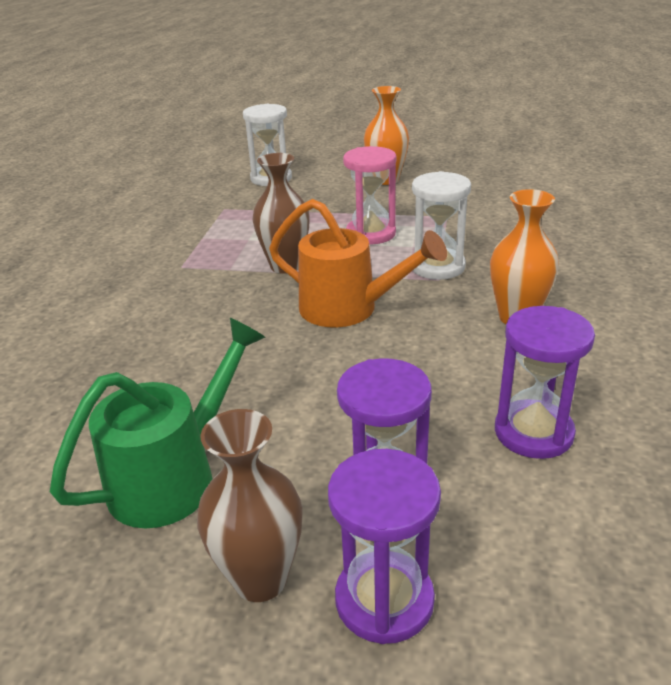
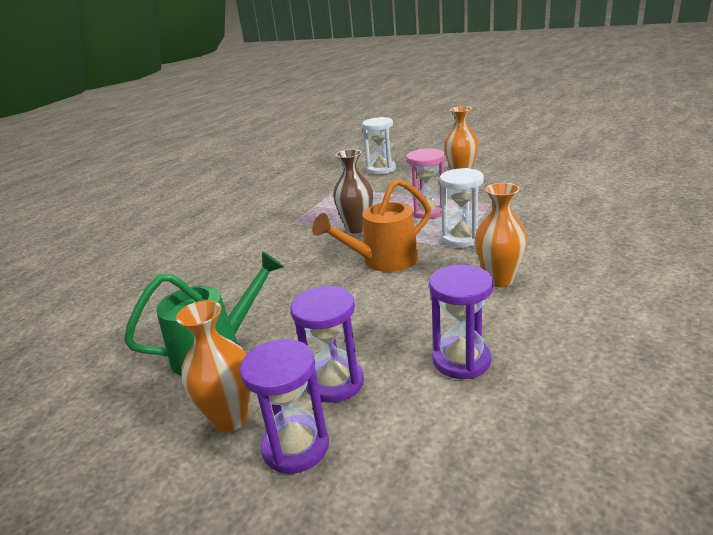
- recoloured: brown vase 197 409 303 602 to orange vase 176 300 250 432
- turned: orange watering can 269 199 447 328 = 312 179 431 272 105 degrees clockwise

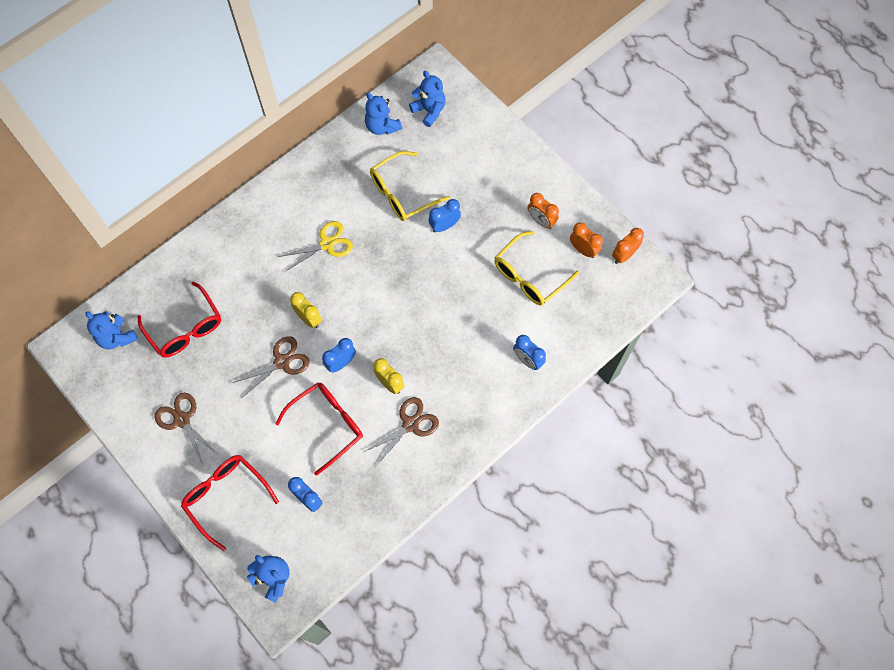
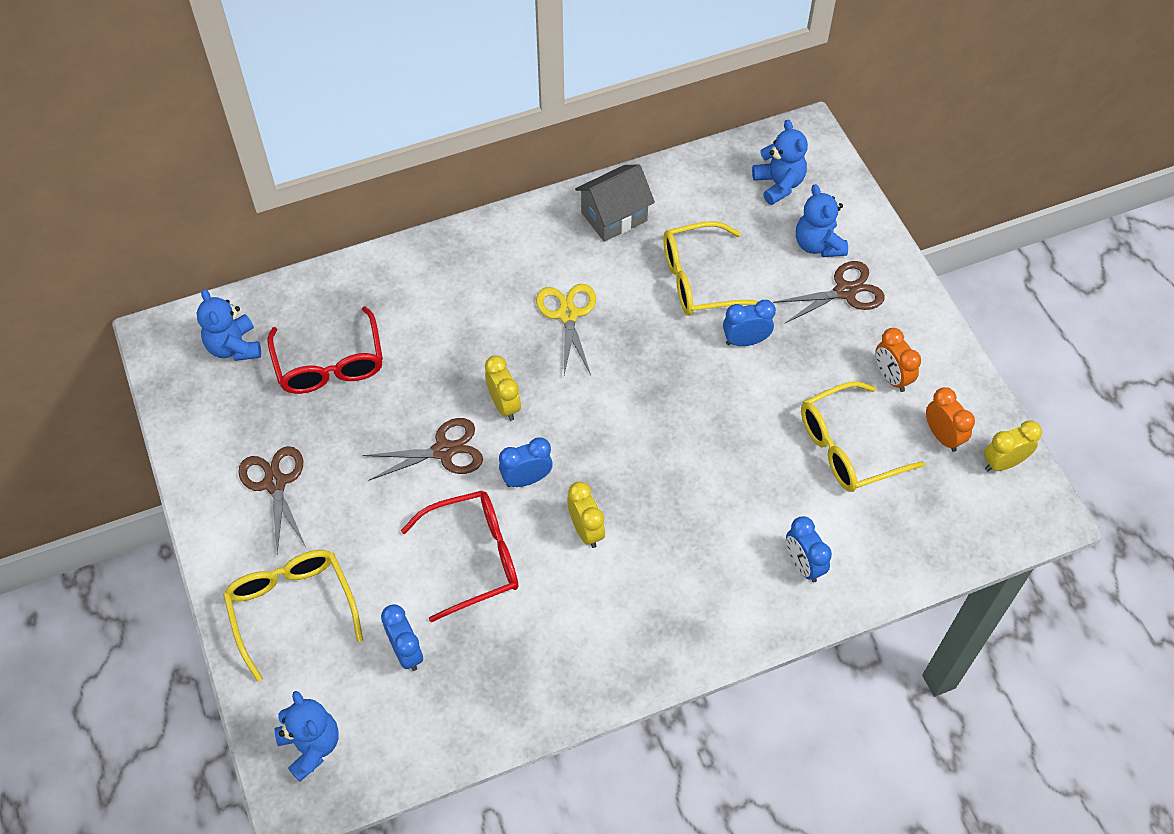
- recoloured: red glasses 181 455 279 551 to yellow glasses 223 550 363 682
- turned: yellow scissors 278 221 353 272 = 536 284 596 375 90 degrees counterclockwise
- added: grey house 575 164 655 242
- moved: brown scissors 364 397 439 466 to 773 261 885 324
- moved: blue teddy bear 365 92 402 135 to 796 184 848 257
- recoloured: orange clock 612 228 644 264 to yellow clock 984 420 1042 471

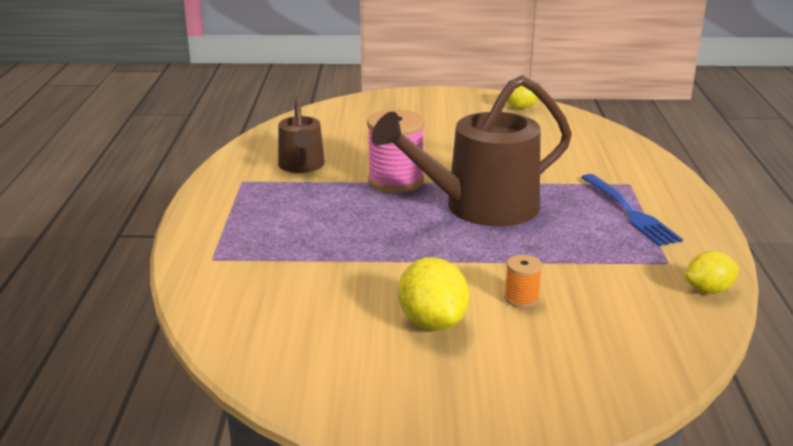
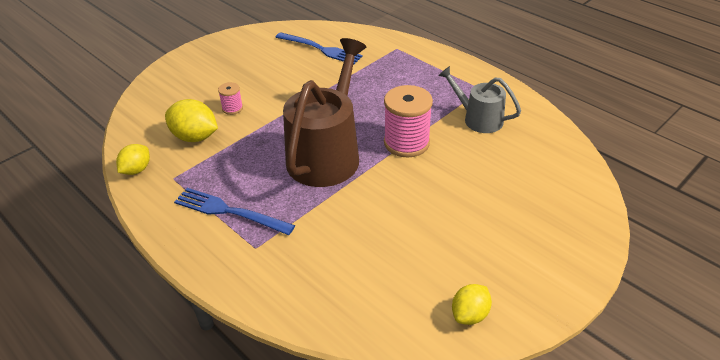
- moved: yellow lemon 398 257 469 331 to 165 99 218 142
- recoloured: orange spool 504 255 542 308 to pink spool 218 82 243 115
- added: blue fork 276 32 363 65
- recoloured: brown watering can 278 96 325 173 to grey watering can 438 66 521 133

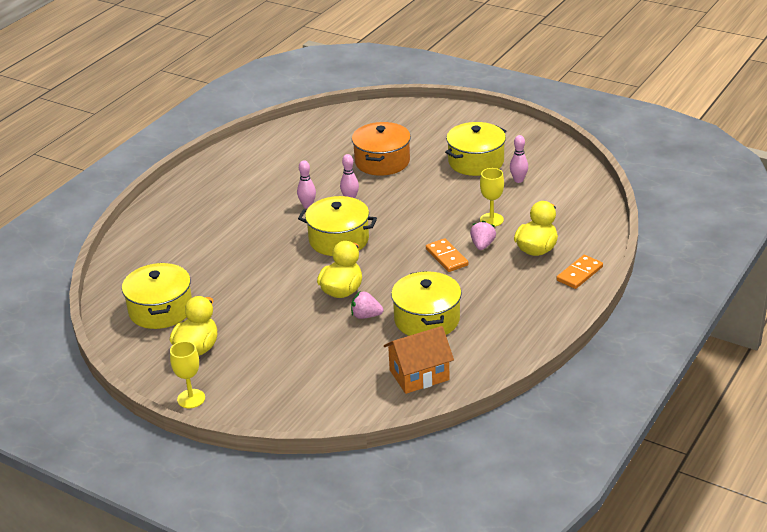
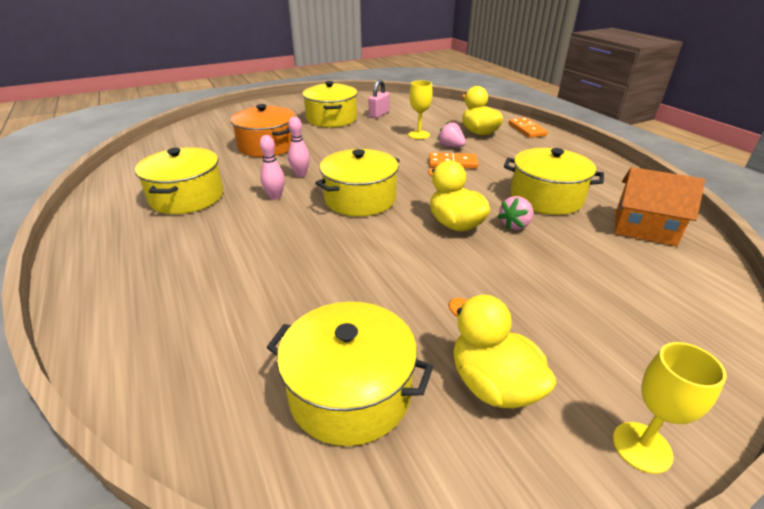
- added: yellow pot 135 147 223 214
- replaced: pink bowling pin 510 135 528 183 to pink padlock 369 80 389 118
- turned: orange house 384 326 454 394 = 615 167 705 246 75 degrees counterclockwise

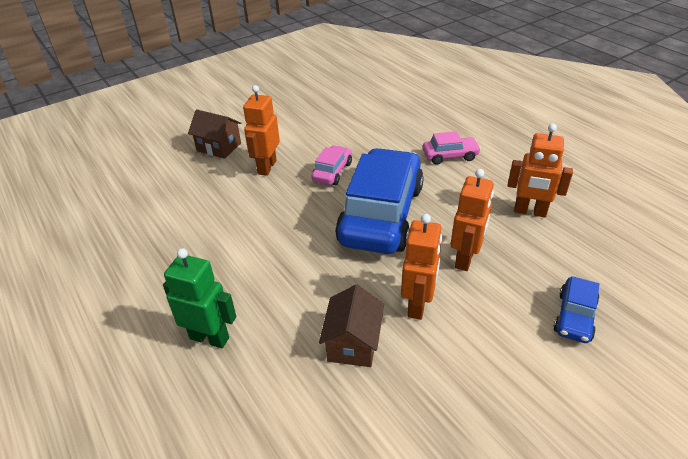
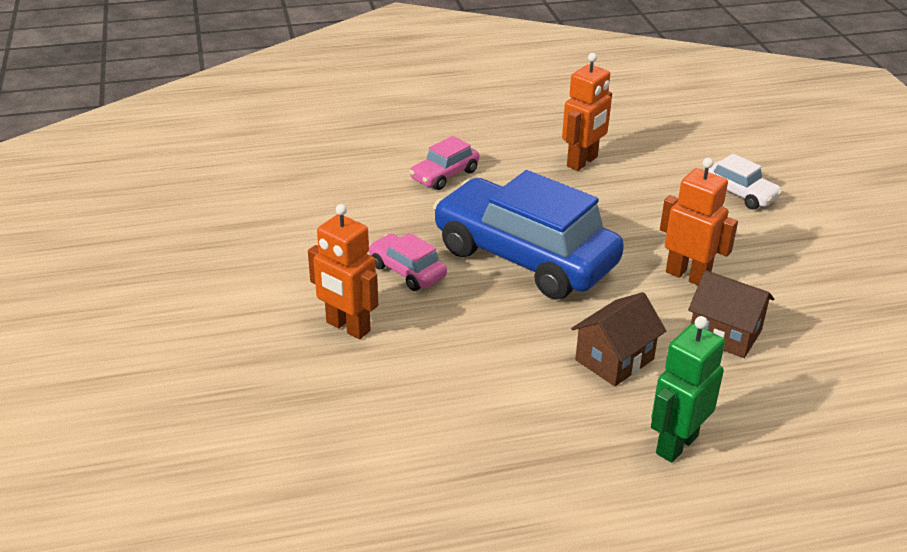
- turned: pink car 423 131 481 165 = 410 136 479 190 150 degrees counterclockwise
- moved: brown house 188 109 242 159 to 571 292 666 386
- recoloured: blue car 553 276 600 343 to white car 708 154 783 210
- removed: orange robot 451 169 494 271

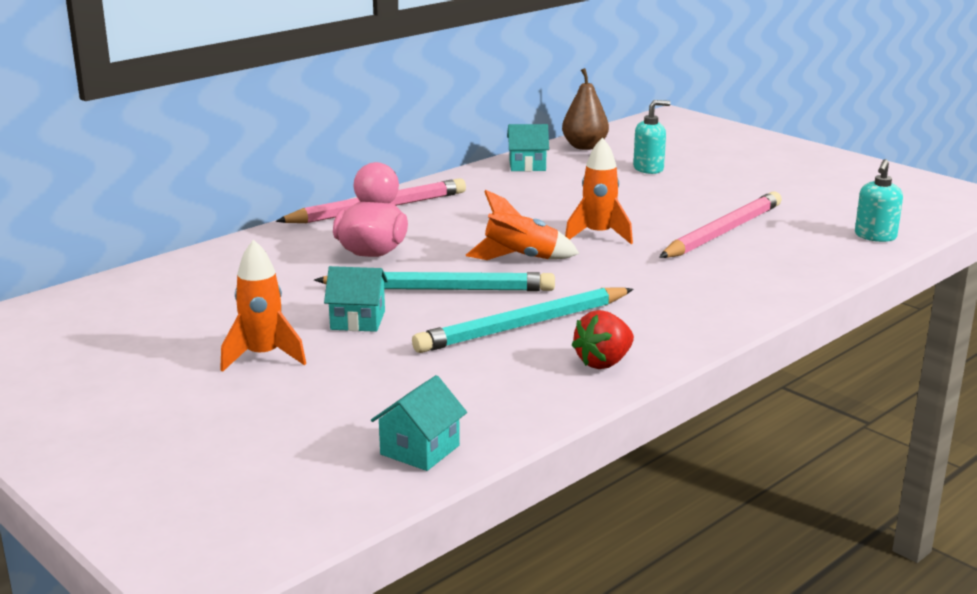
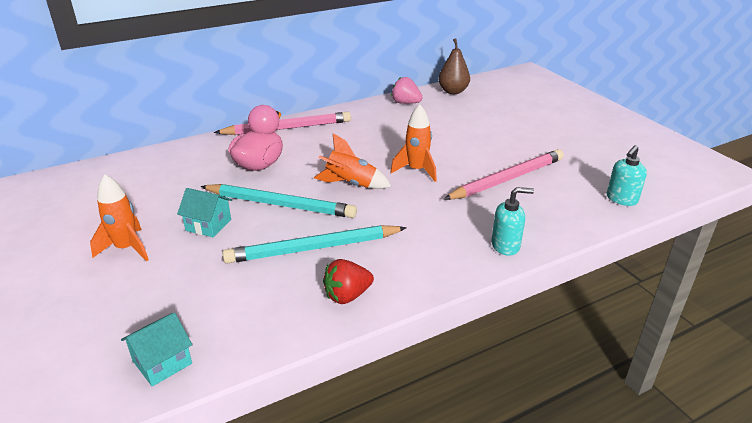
- replaced: turquoise house 507 124 549 171 to pink strawberry 391 77 423 104
- moved: turquoise soap dispenser 633 100 671 174 to 491 187 534 256

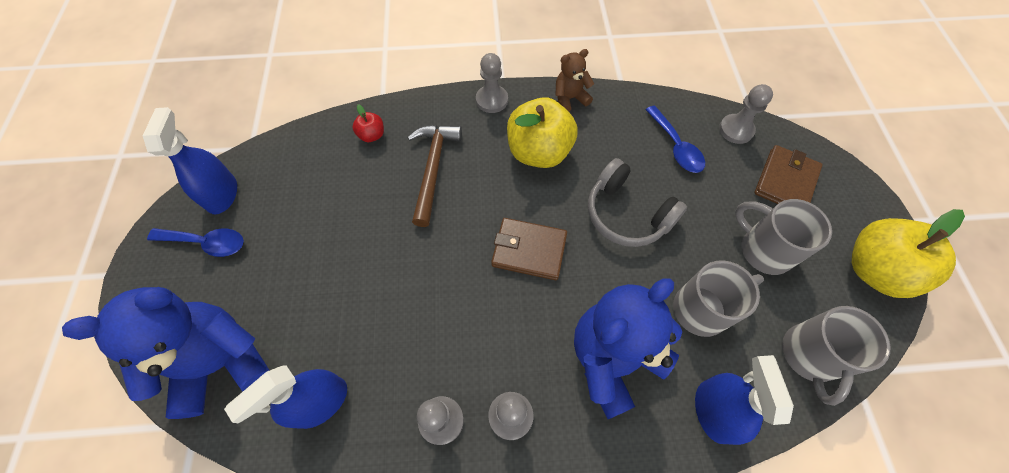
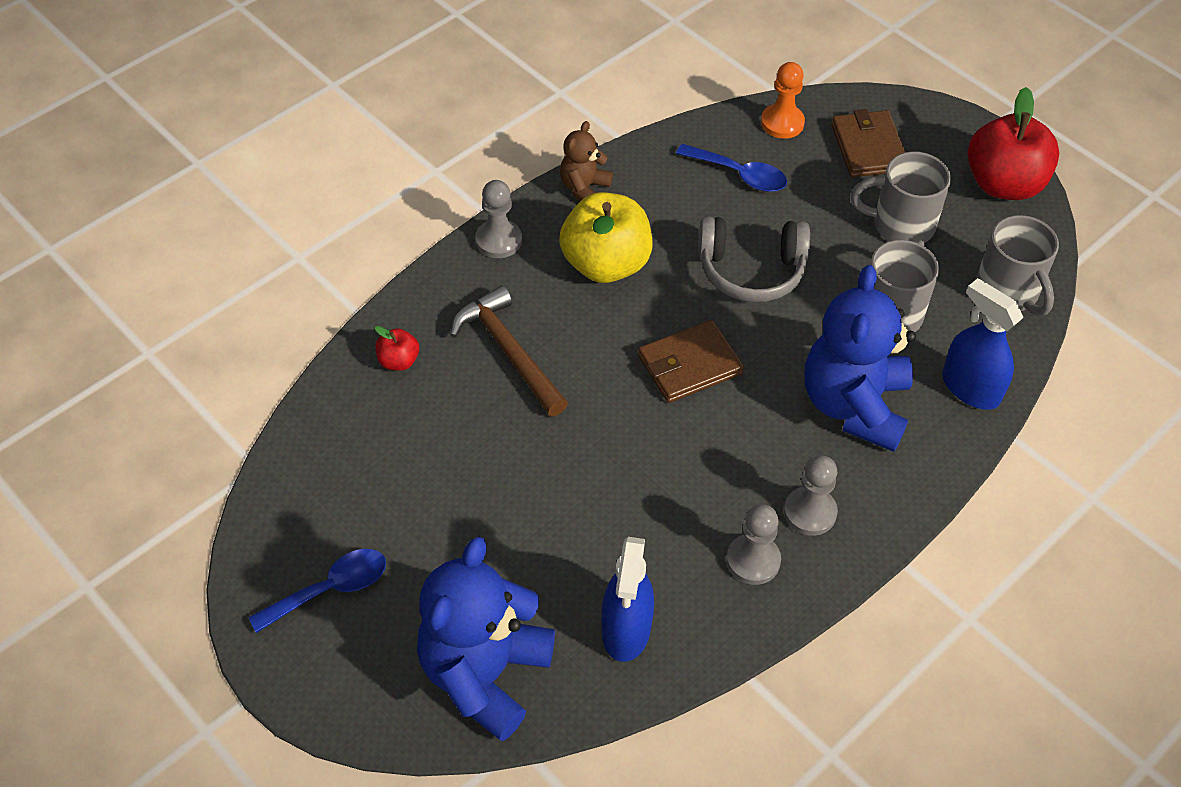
- recoloured: grey pawn 719 84 773 144 to orange pawn 761 62 805 139
- recoloured: yellow apple 852 209 965 298 to red apple 968 87 1059 200
- removed: blue spray bottle 143 107 237 214

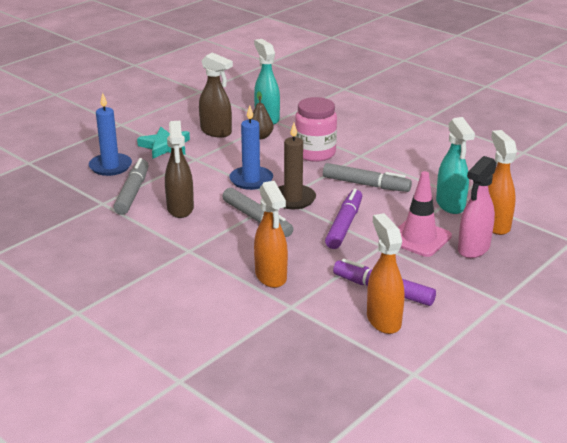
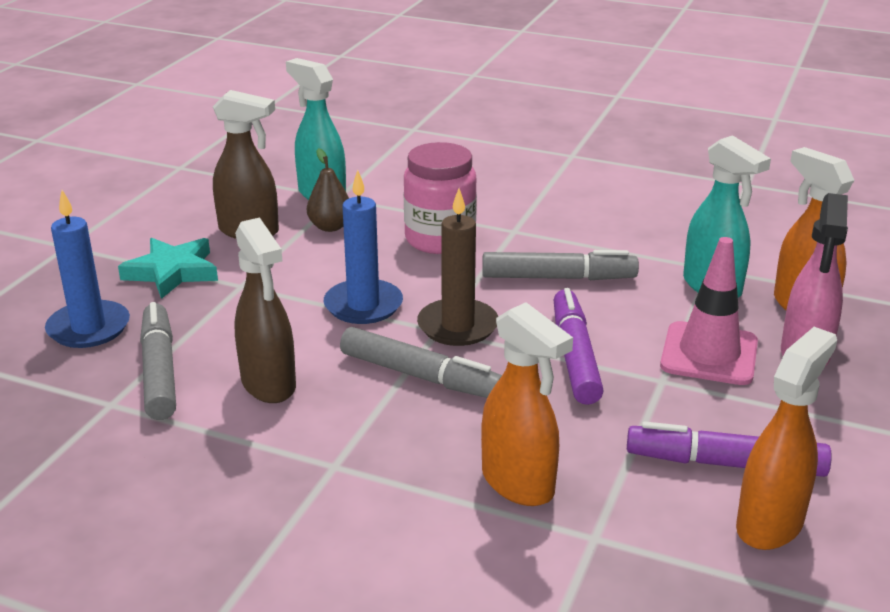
- turned: orange spray bottle 367 213 404 334 = 736 327 837 550 75 degrees clockwise

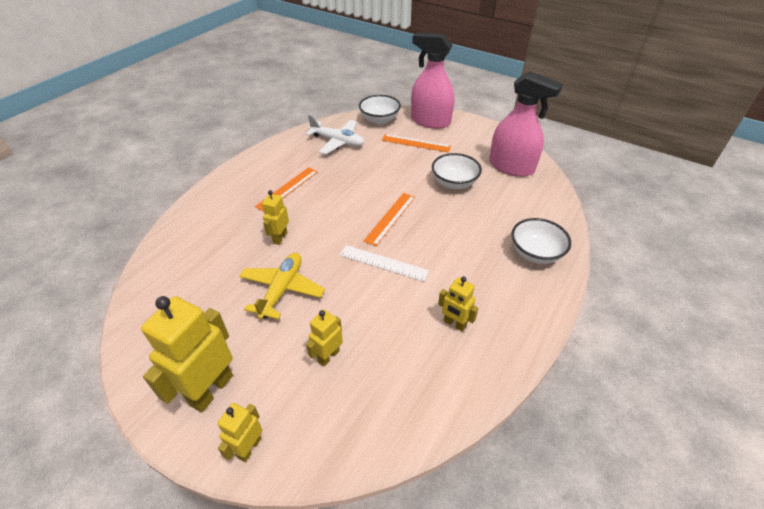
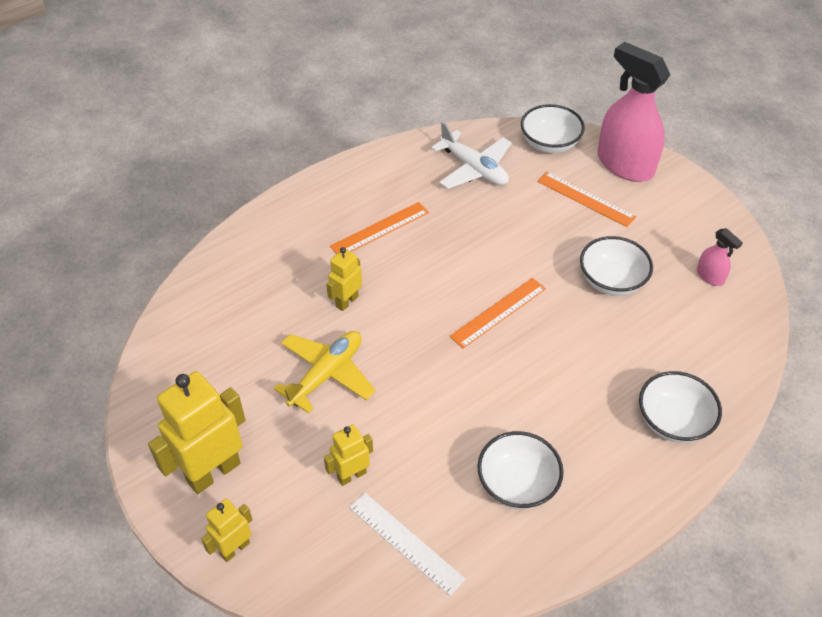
- moved: white ruler 340 245 429 282 to 349 493 466 596
- replaced: yellow robot 438 277 478 332 to white bowl 477 431 564 509
- resized: pink spray bottle 489 71 563 177 = 697 228 743 286 x0.44

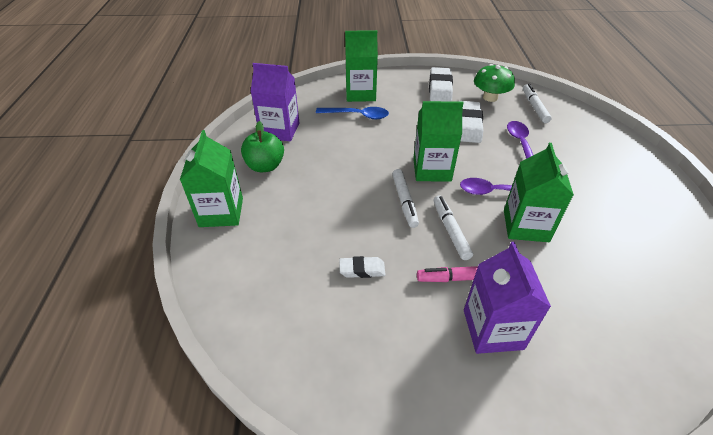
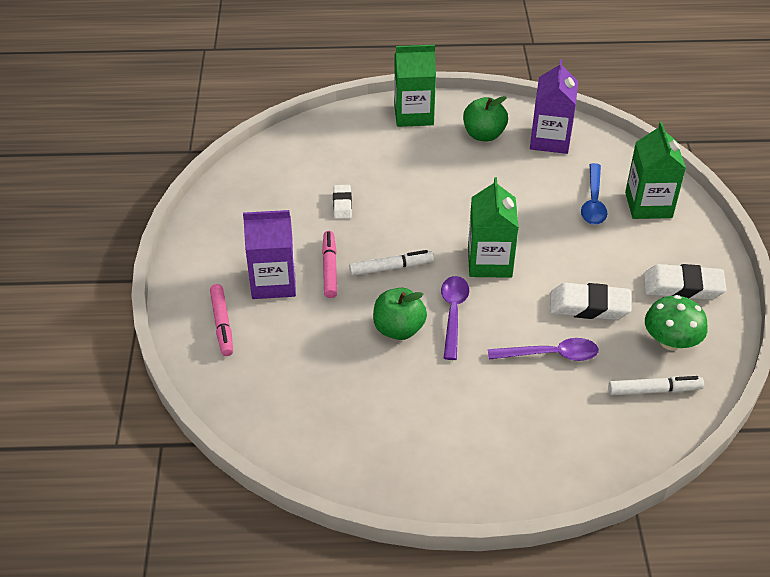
- added: pink marker 210 284 233 356
- replaced: green carton 504 143 574 242 to green apple 373 288 427 340
- removed: white marker 392 169 419 228

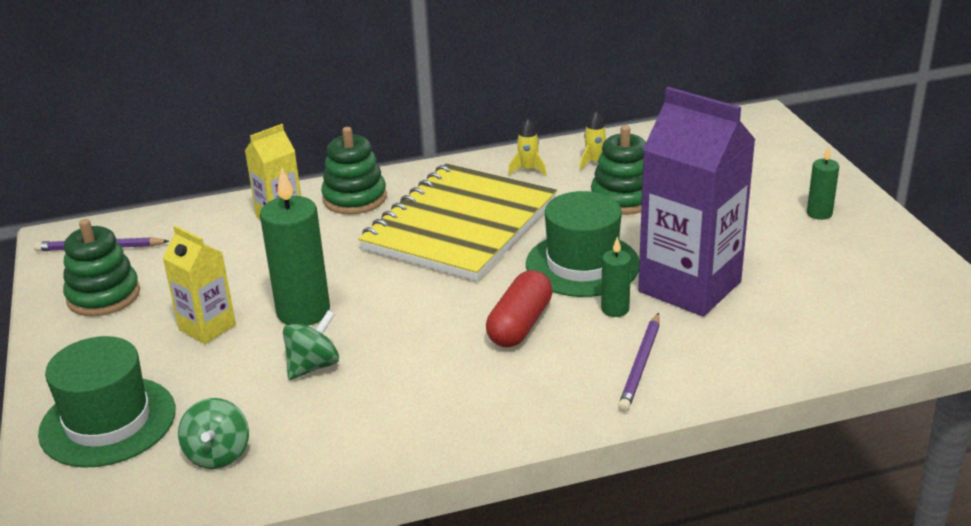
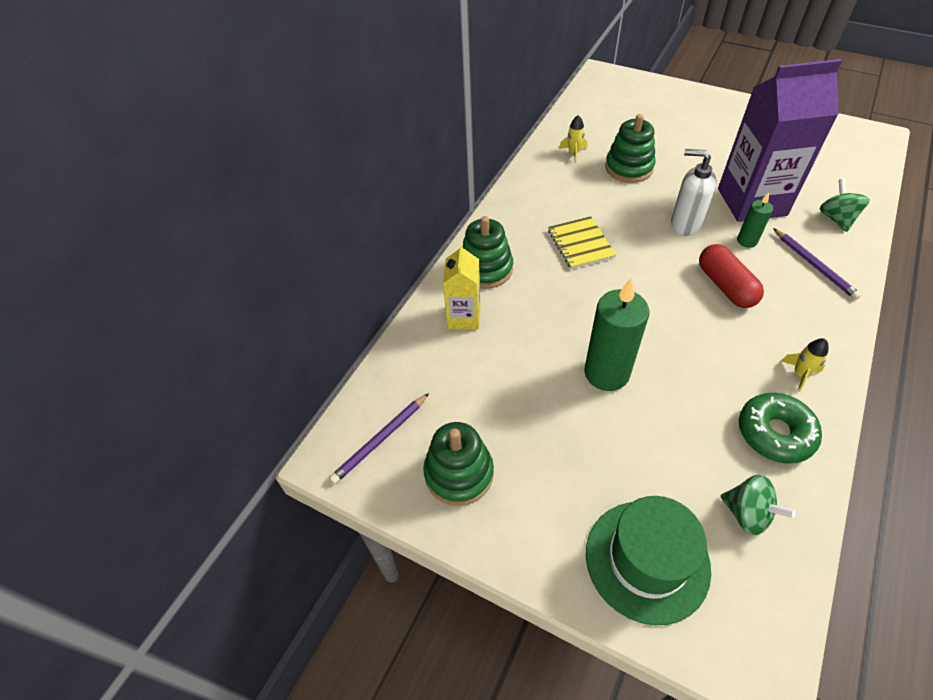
- resized: yellow notebook 358 163 557 281 = 548 216 616 269 x0.45
- replaced: green hat 526 191 639 297 to white soap dispenser 671 149 717 236
- added: green donut 739 393 822 464
- moved: yellow rocket 508 119 547 176 to 781 338 828 392
- moved: green spinning top 283 310 339 380 to 820 179 870 232
- removed: yellow carton 163 226 236 344
- removed: green candle 807 146 839 220

